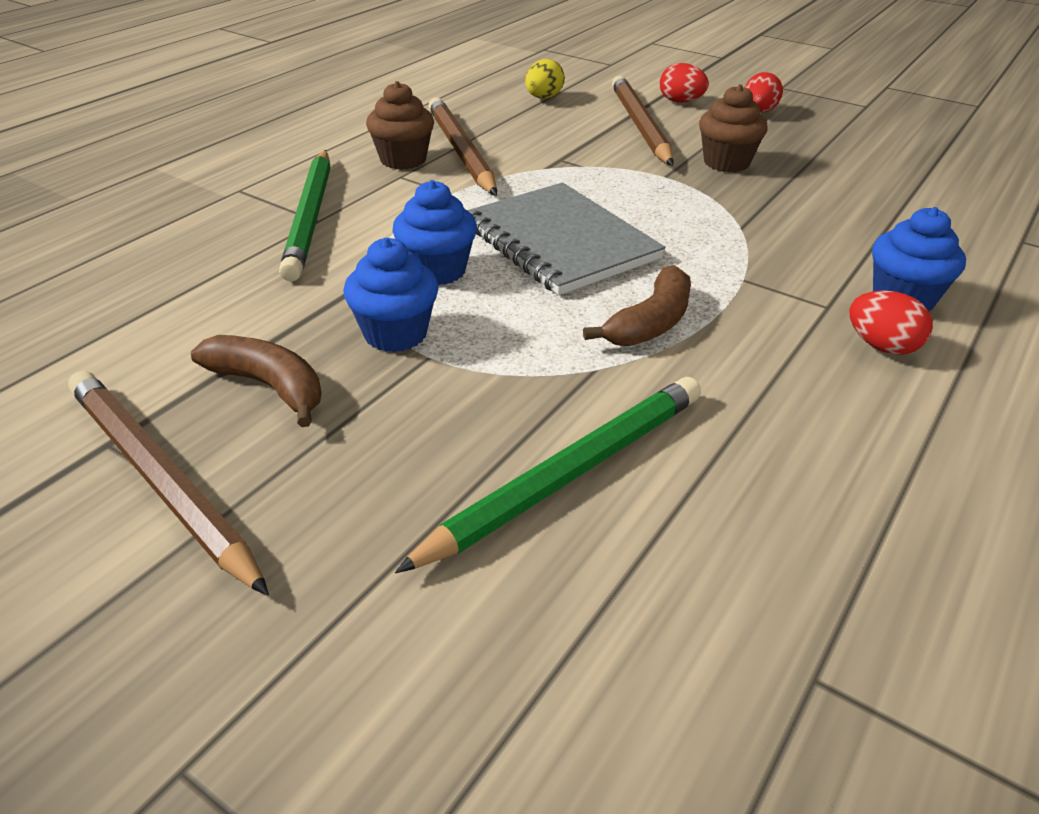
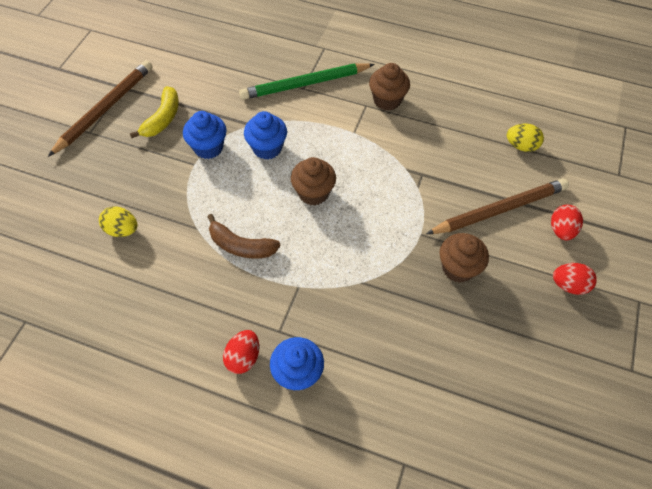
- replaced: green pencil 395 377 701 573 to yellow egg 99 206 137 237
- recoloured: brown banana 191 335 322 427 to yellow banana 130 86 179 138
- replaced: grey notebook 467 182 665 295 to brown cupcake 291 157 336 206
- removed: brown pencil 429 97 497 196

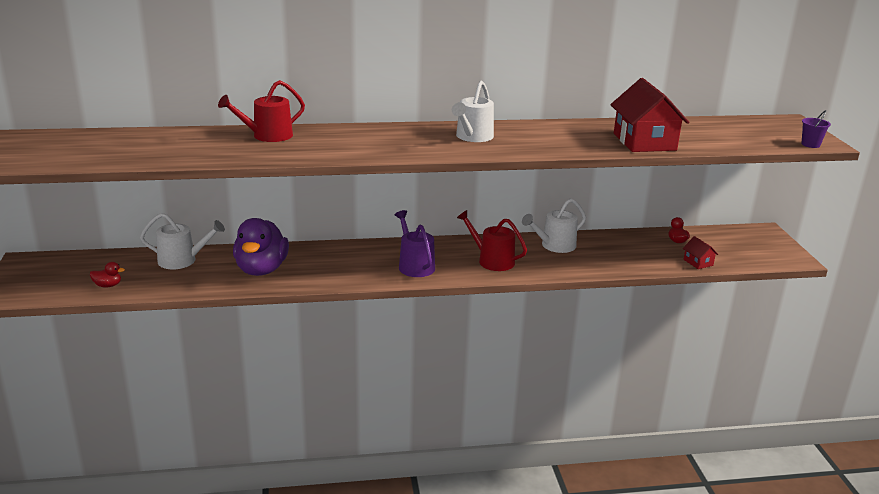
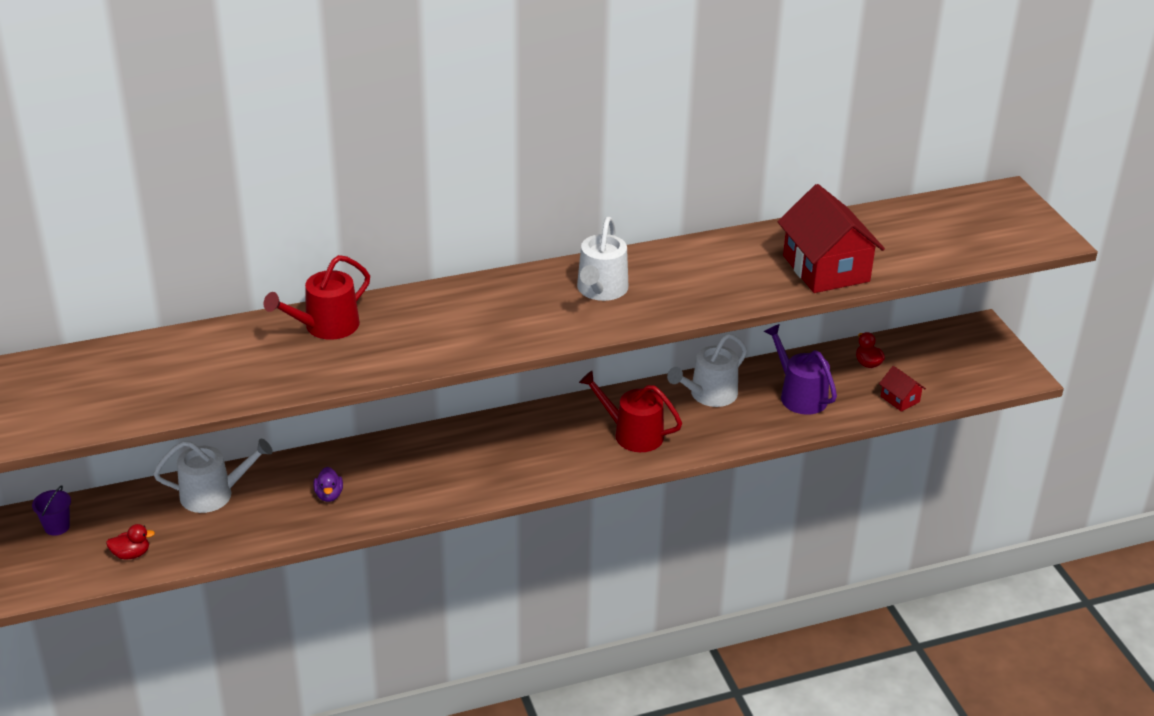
- moved: purple bucket 802 110 831 148 to 32 485 71 536
- resized: purple duck 233 218 289 276 = 313 467 343 502 x0.40
- moved: purple watering can 395 210 435 277 to 764 324 837 414

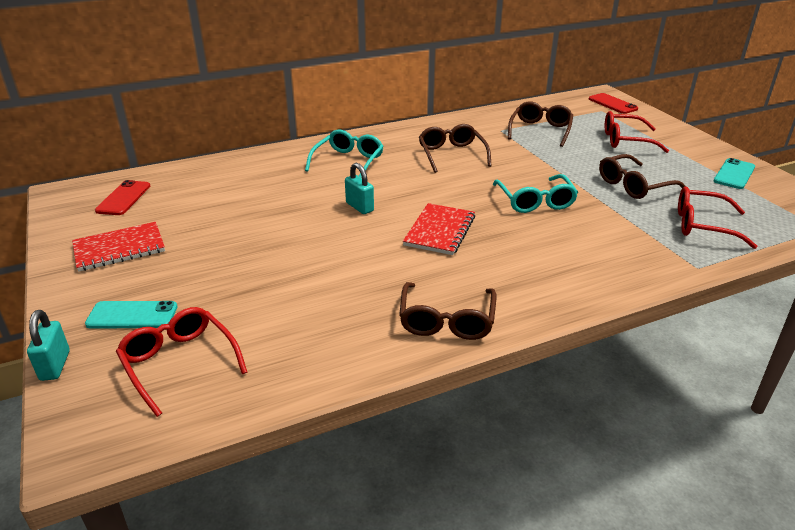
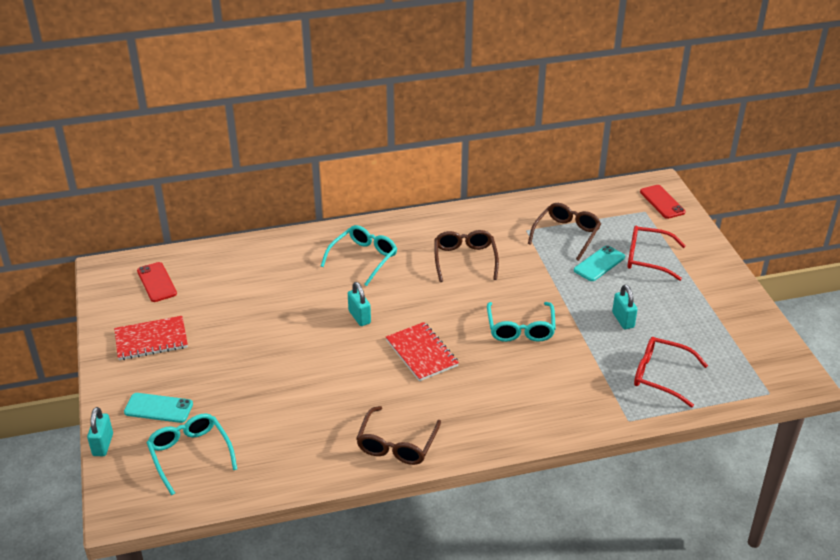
- turned: red phone 95 180 150 215 = 137 262 177 302 45 degrees counterclockwise
- recoloured: red glasses 116 307 247 417 to turquoise glasses 147 414 237 496
- turned: red notebook 403 203 475 255 = 386 322 459 381 60 degrees counterclockwise
- moved: turquoise phone 714 158 755 189 to 574 245 625 281
- replaced: brown glasses 599 154 686 199 to turquoise padlock 612 285 638 329

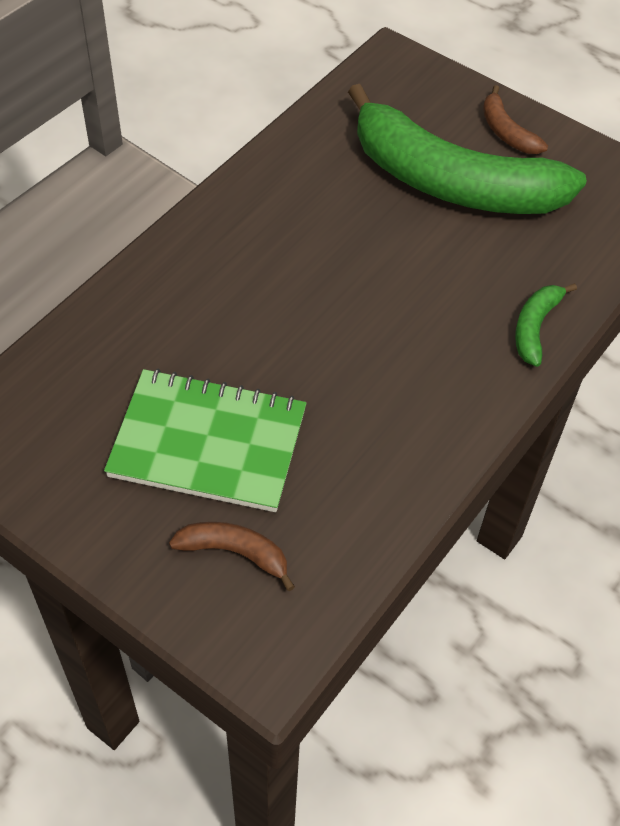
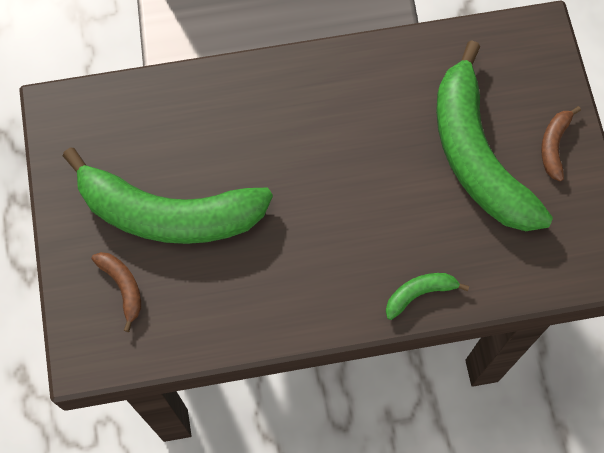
- replaced: green notebook 104 369 307 512 to green banana 63 147 273 244

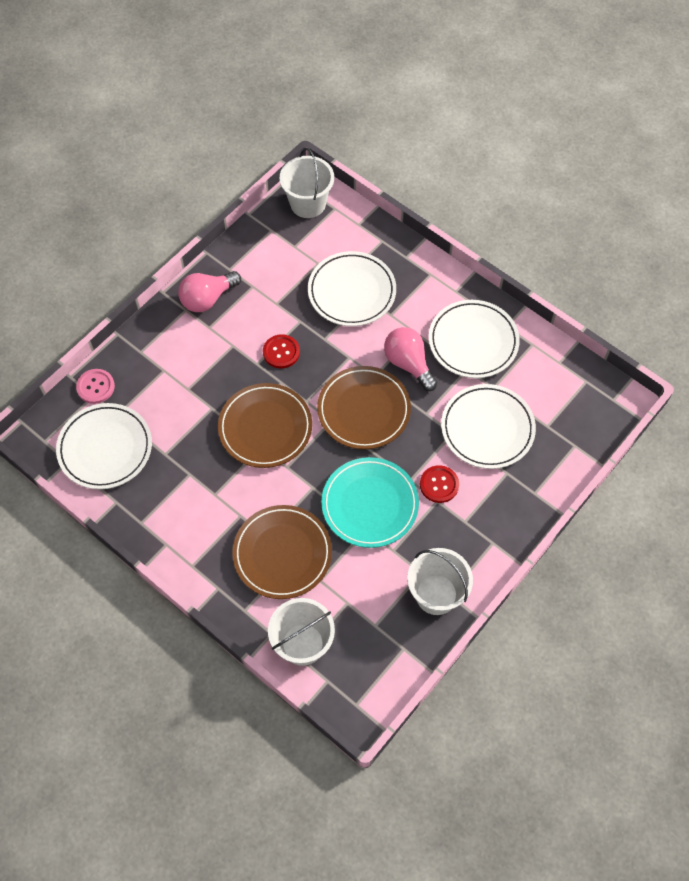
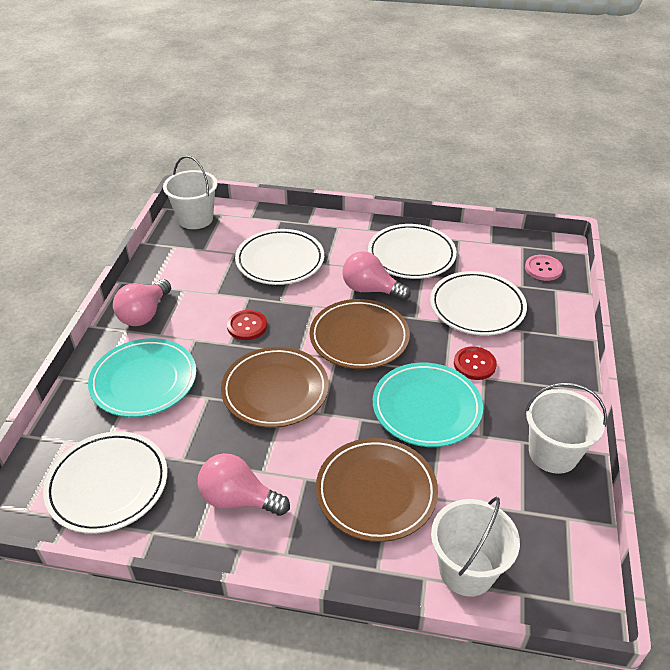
- added: turquoise plate 88 338 196 417
- added: pink light bulb 198 453 290 516
- moved: pink button 76 369 115 404 to 525 255 563 281

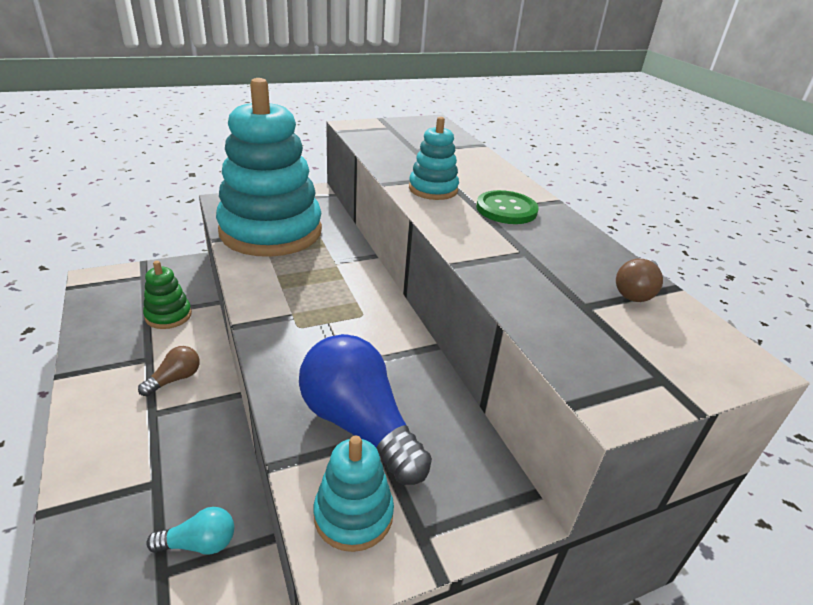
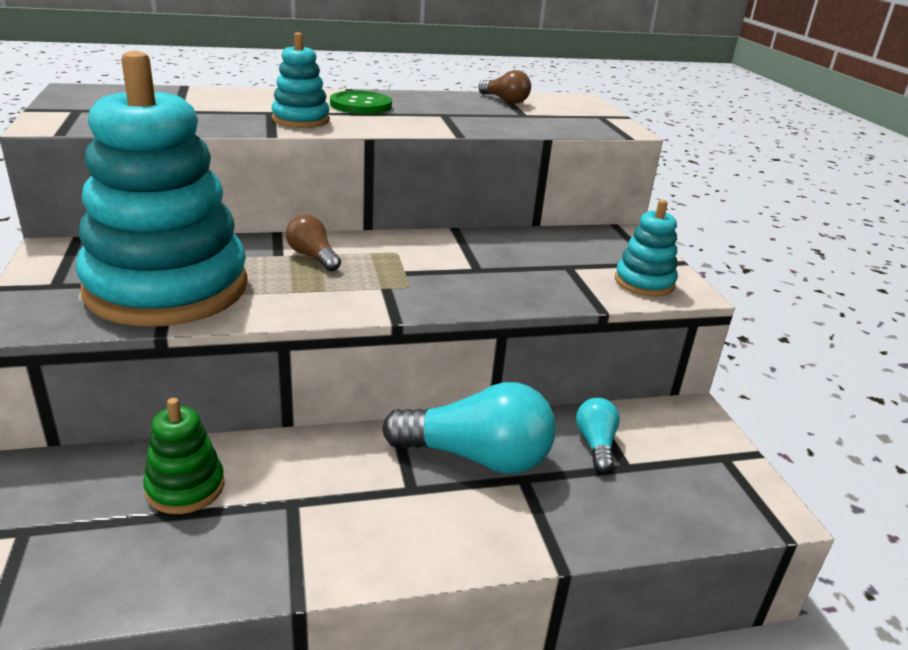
- moved: brown light bulb 138 346 200 397 to 286 214 341 271
- added: turquoise light bulb 382 382 556 474
- removed: blue light bulb 299 334 432 485

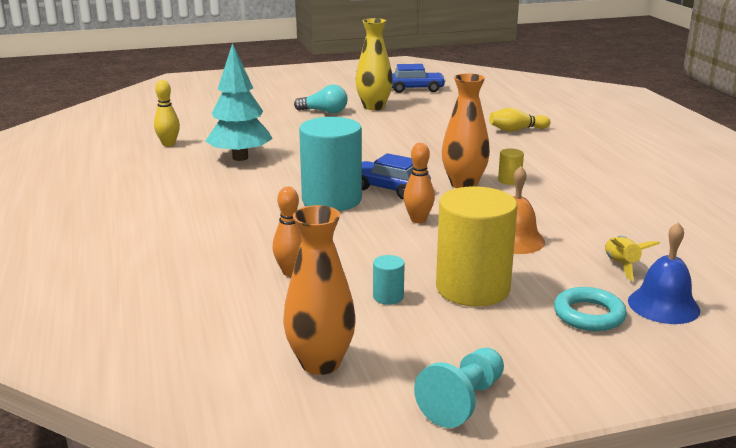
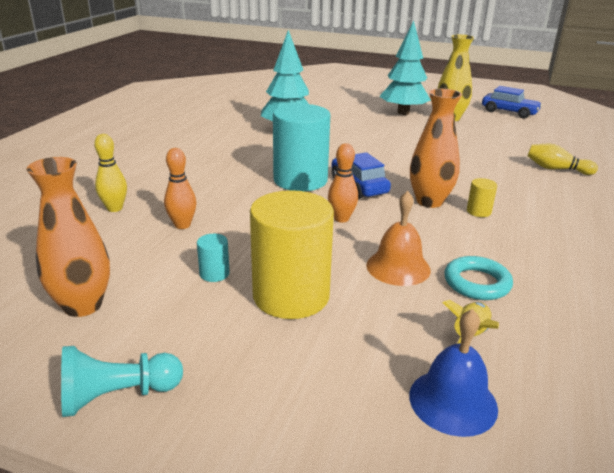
- moved: yellow bowling pin 154 80 180 147 to 94 134 127 212
- replaced: turquoise light bulb 294 84 348 113 to turquoise tree 379 20 431 115
- moved: turquoise ring 554 287 627 331 to 445 256 513 300

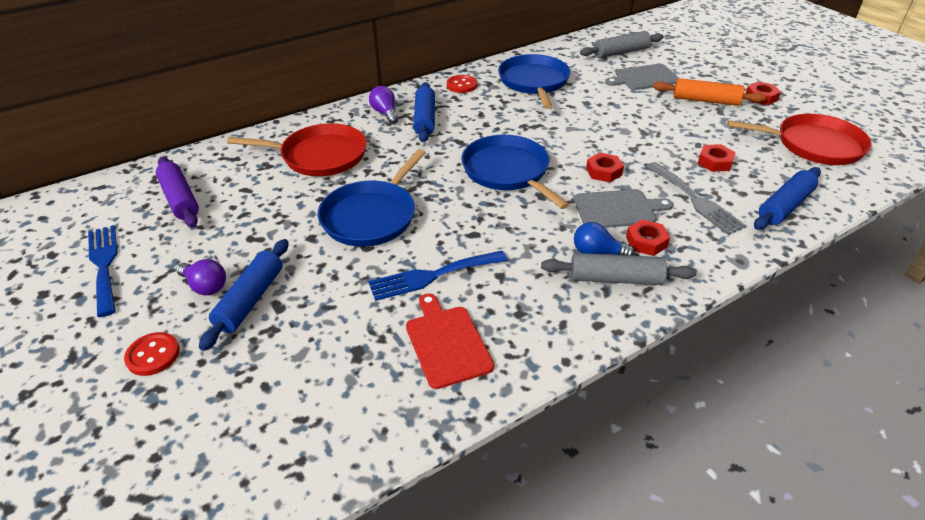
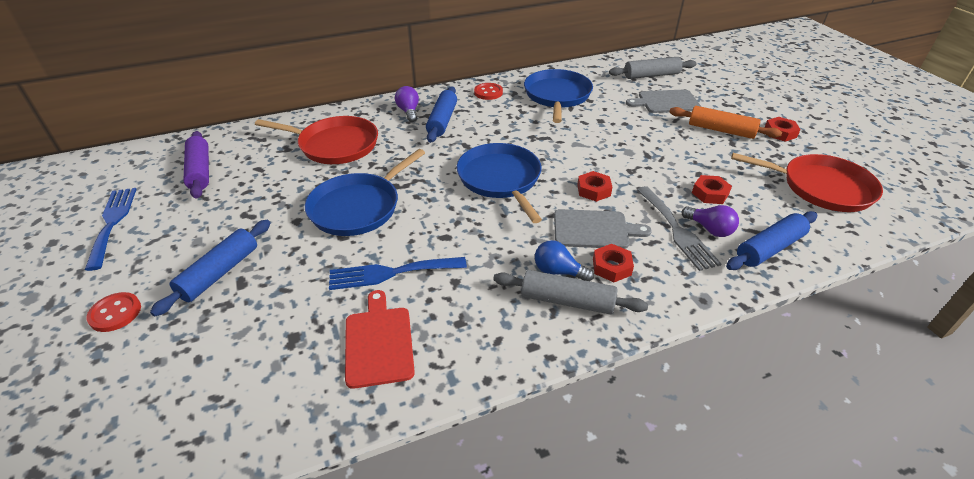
- moved: purple light bulb 176 259 226 296 to 682 205 739 237

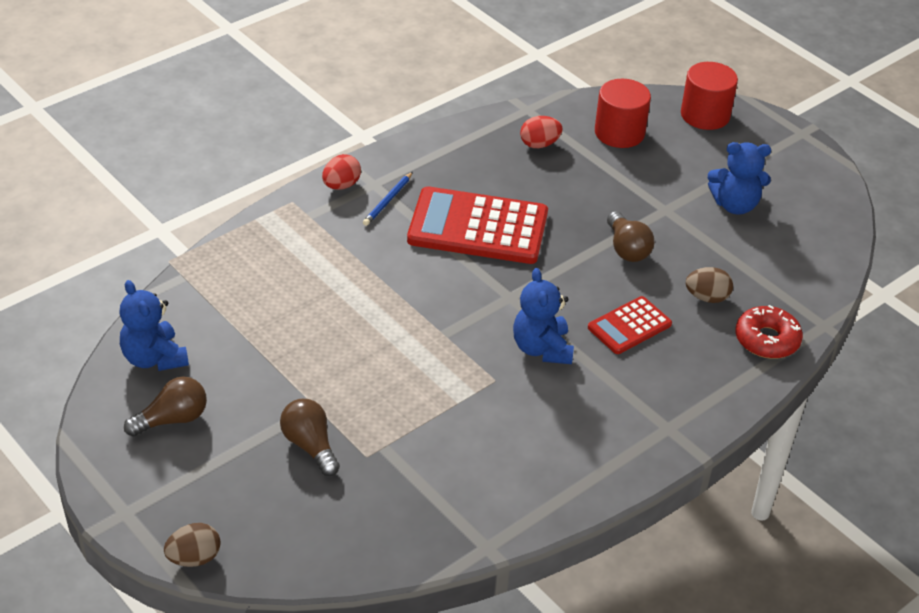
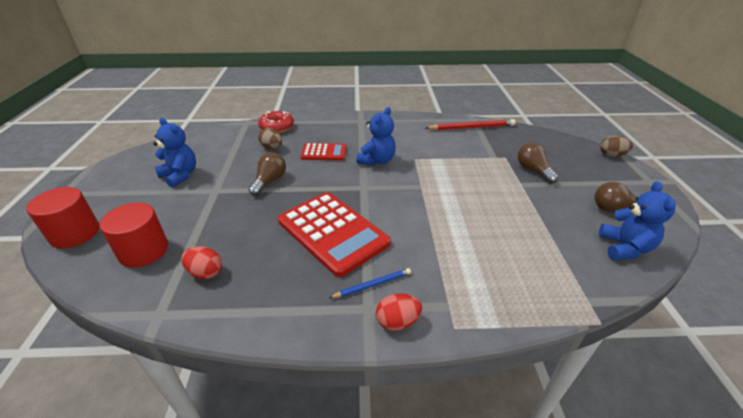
- added: red pencil 426 119 515 130
- turned: brown light bulb 280 399 340 476 = 517 142 558 183 150 degrees clockwise

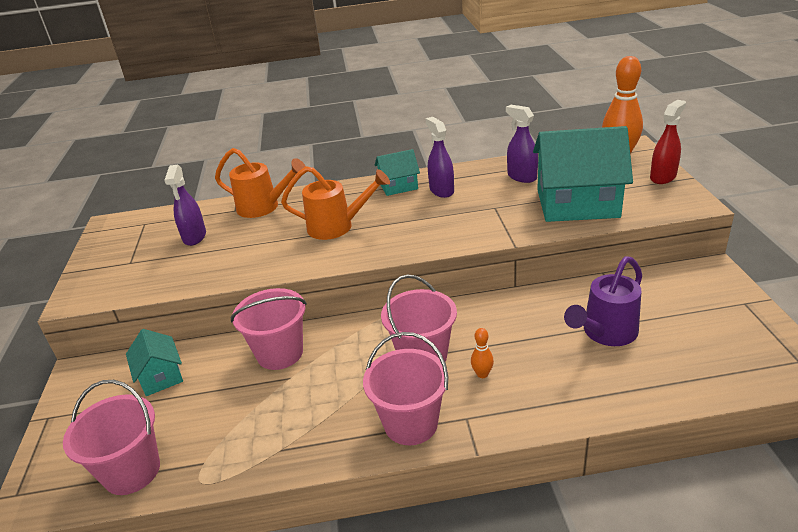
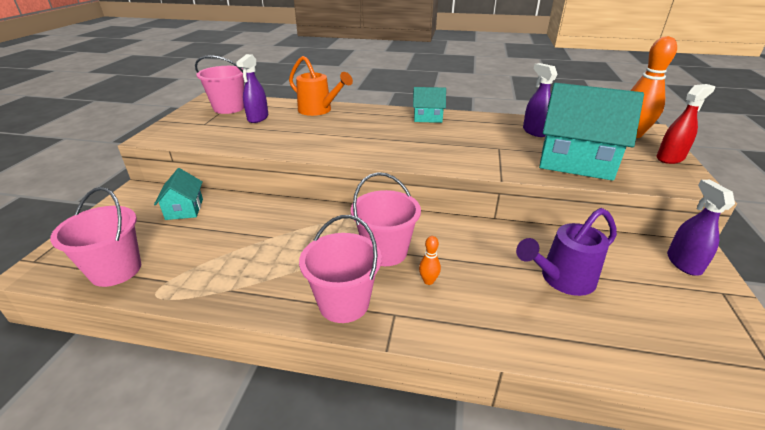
- moved: pink bucket 231 288 307 370 to 195 55 244 114
- moved: purple spray bottle 426 117 454 198 to 667 180 735 276
- removed: orange watering can 281 166 390 240

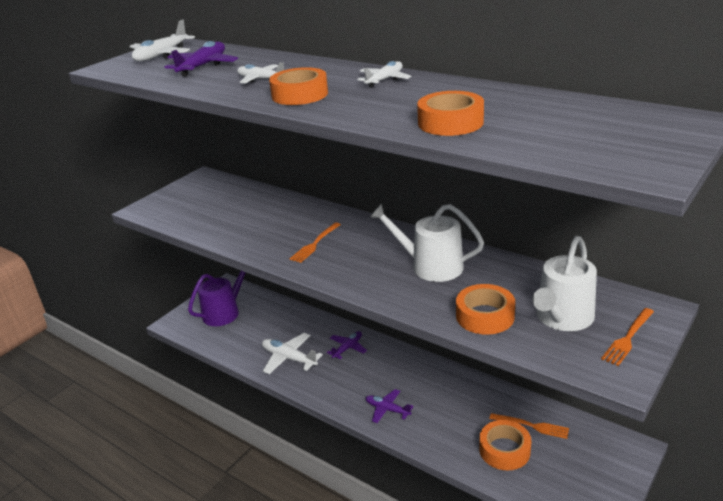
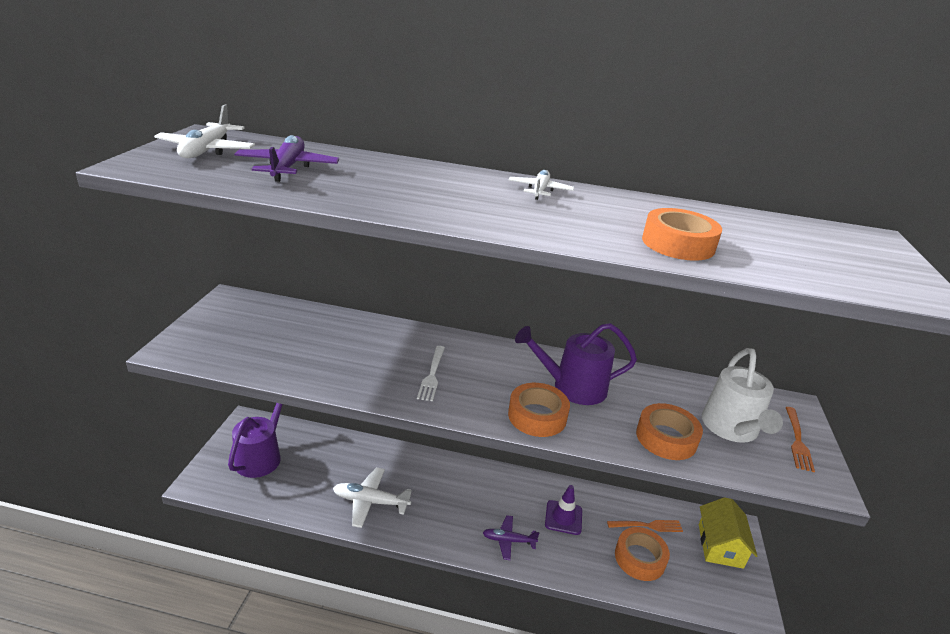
- recoloured: orange fork 290 222 341 263 to white fork 417 346 445 401
- moved: orange tape 269 67 328 105 to 508 383 570 437
- recoloured: white watering can 369 203 484 282 to purple watering can 515 323 637 405
- added: purple traffic cone 545 485 582 535
- added: yellow house 699 497 757 569
- removed: white plane 237 62 284 83
- removed: purple plane 327 331 367 359

